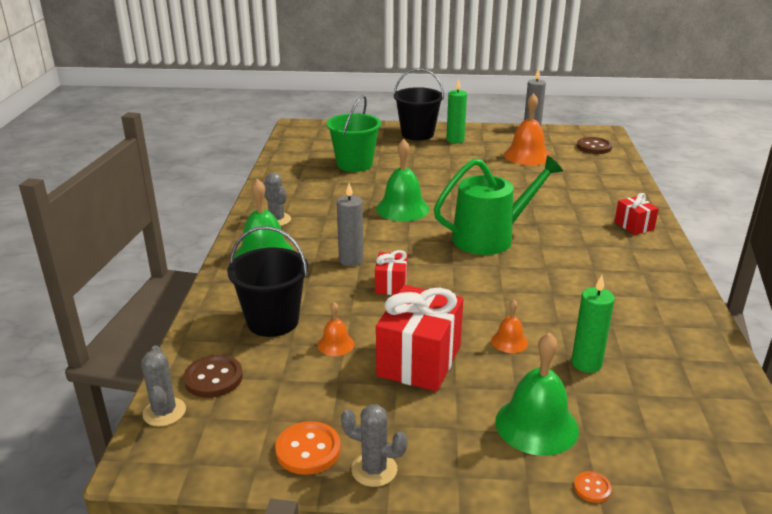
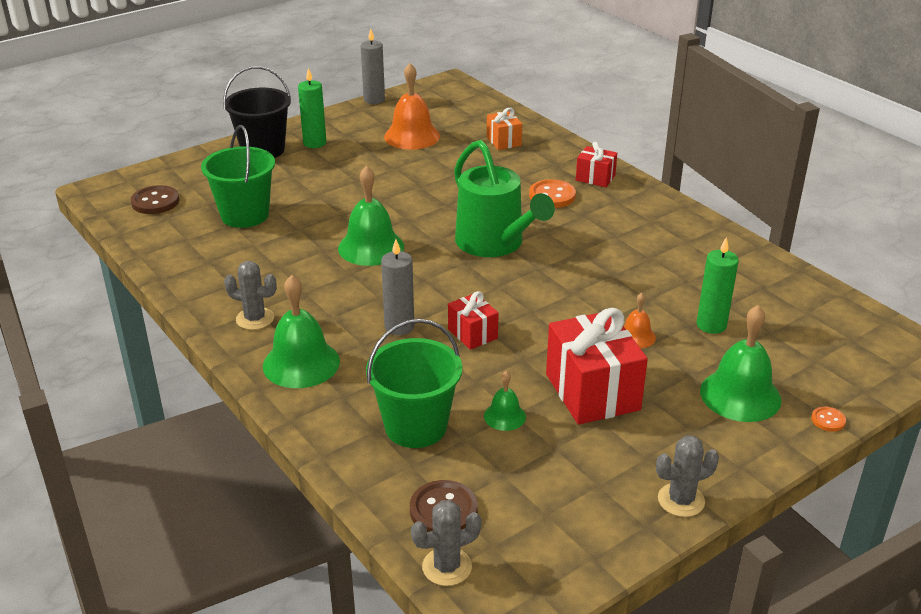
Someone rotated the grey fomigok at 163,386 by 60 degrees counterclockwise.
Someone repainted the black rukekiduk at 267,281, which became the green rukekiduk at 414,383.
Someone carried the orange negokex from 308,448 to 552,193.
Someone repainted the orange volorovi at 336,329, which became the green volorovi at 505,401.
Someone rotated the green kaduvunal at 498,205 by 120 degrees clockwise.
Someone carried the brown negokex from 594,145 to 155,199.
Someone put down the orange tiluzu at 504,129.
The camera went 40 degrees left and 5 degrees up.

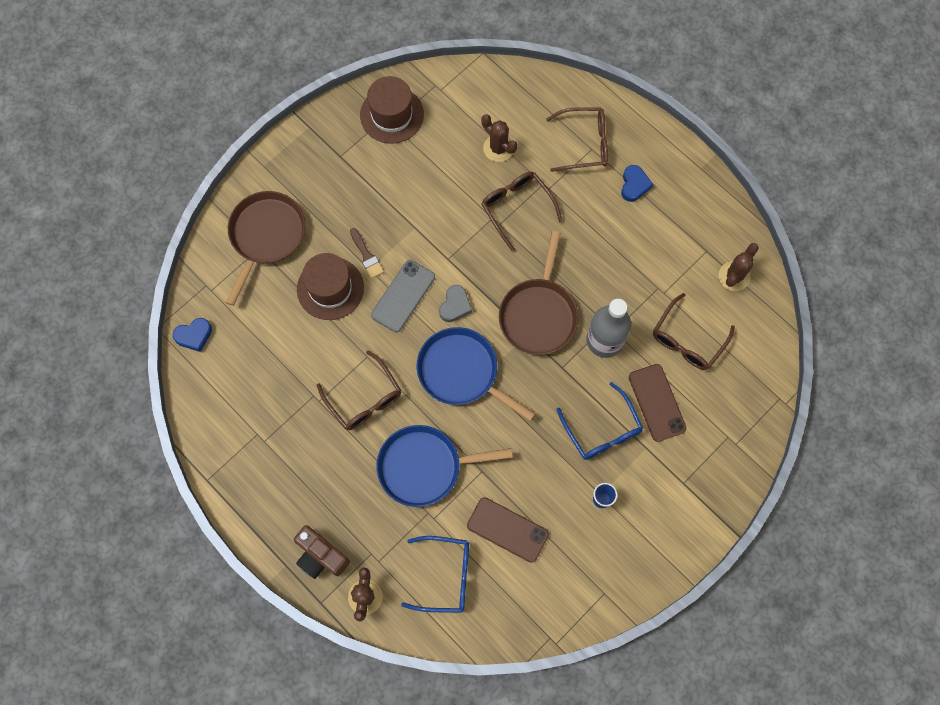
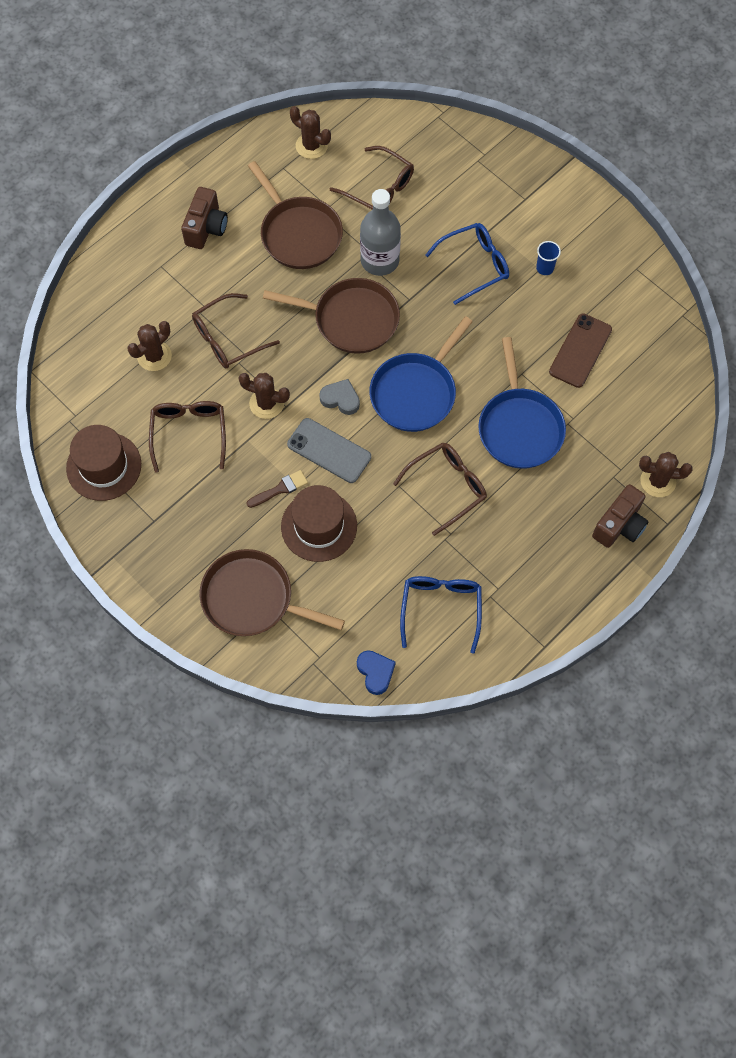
Someone carried the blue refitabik from 435,574 to 441,615.
Someone carried the brown refitabik from 577,139 to 187,437.
Someone swapped the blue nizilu at 637,183 for the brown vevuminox at 204,218.
Someone took away the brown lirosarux at 657,403.
Someone put down the brown fomigok at 264,396.
Someone put down the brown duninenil at 295,215.
The camera went 90 degrees left and 5 degrees down.

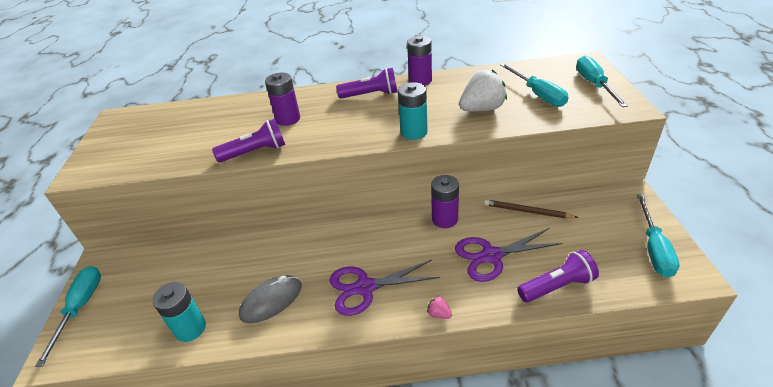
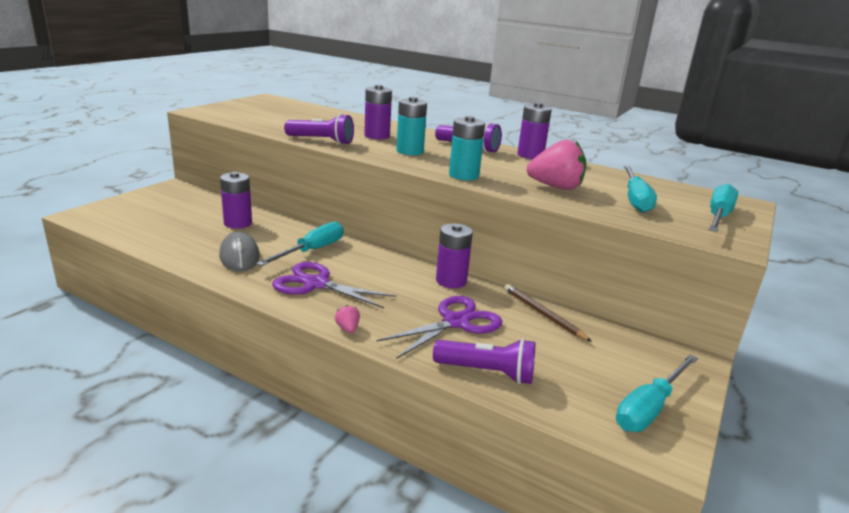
Someone carried the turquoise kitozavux from 68,316 to 300,243.
Someone carried the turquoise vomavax from 179,312 to 411,126.
Someone rotated the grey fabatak at 270,299 by 75 degrees clockwise.
Someone rotated the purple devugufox at 509,255 by 120 degrees clockwise.
Someone repainted the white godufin at 483,90, which became the pink godufin at 556,165.
Someone put down the purple vomavax at 236,200.
The camera went 30 degrees right and 15 degrees down.

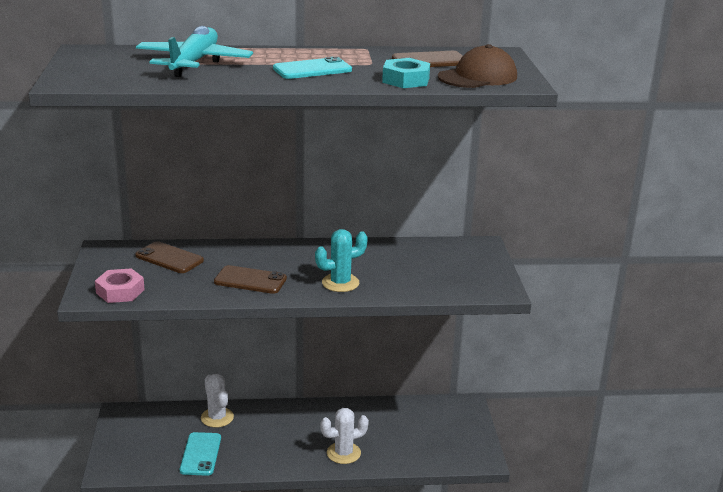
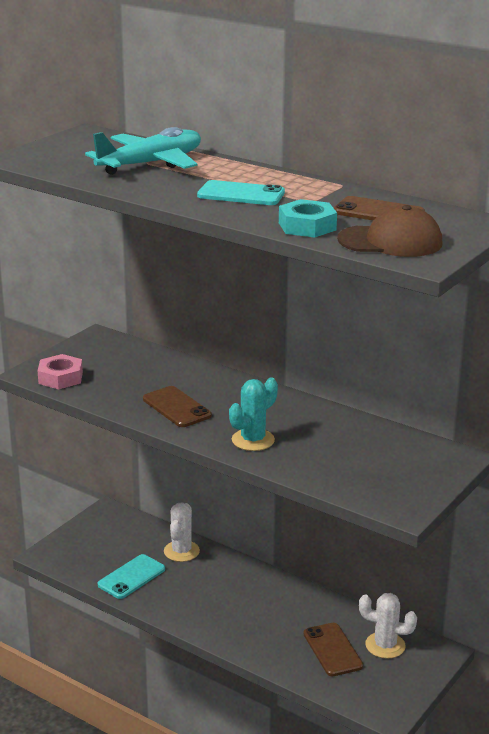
Someone carried the brown lirosarux from 169,257 to 333,649.
Someone rotated the turquoise fomigok at 341,260 by 60 degrees counterclockwise.
Someone carried the white fomigok from 344,436 to 388,626.
The camera went 40 degrees right and 0 degrees up.

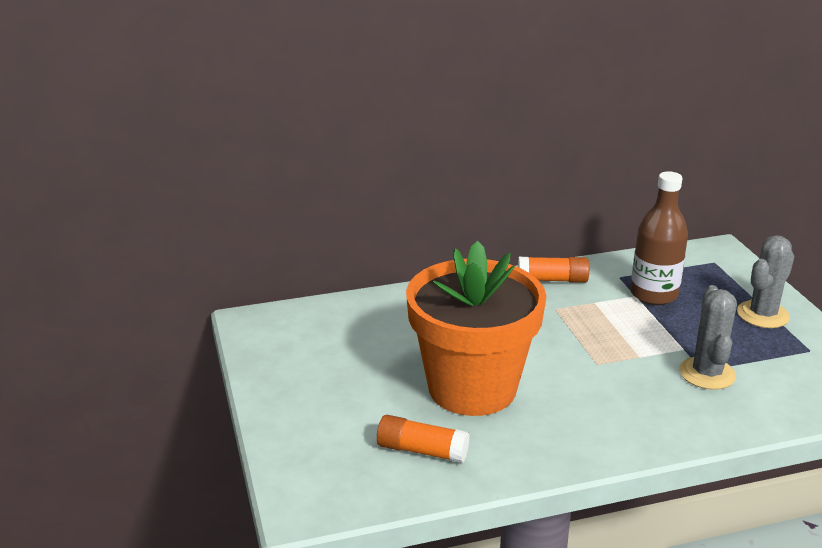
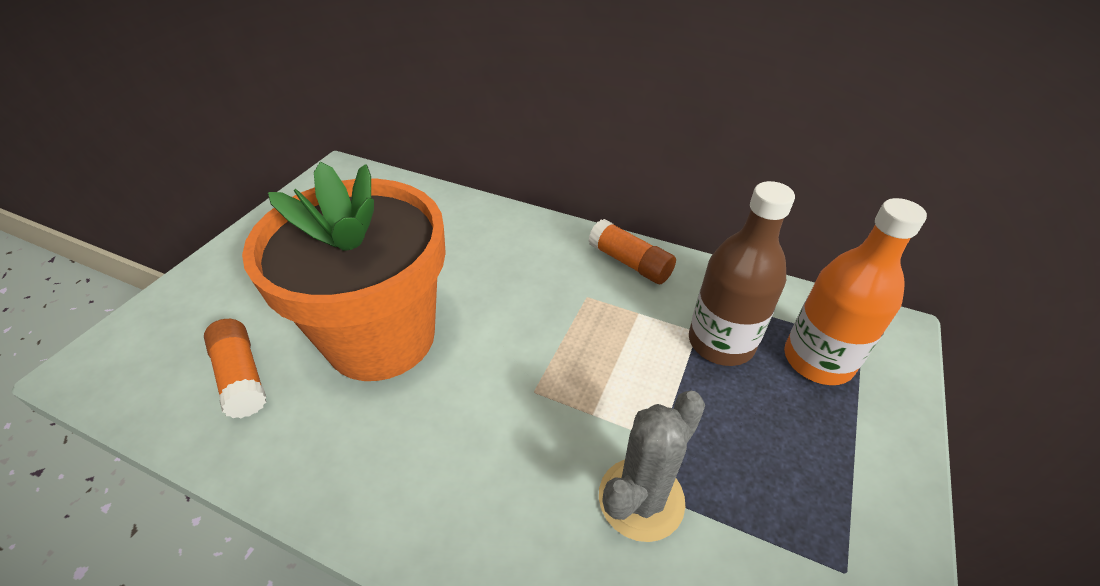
Someone took away the grey fomigok at 765,281.
Someone put down the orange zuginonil at 855,291.
The camera went 40 degrees right and 15 degrees up.

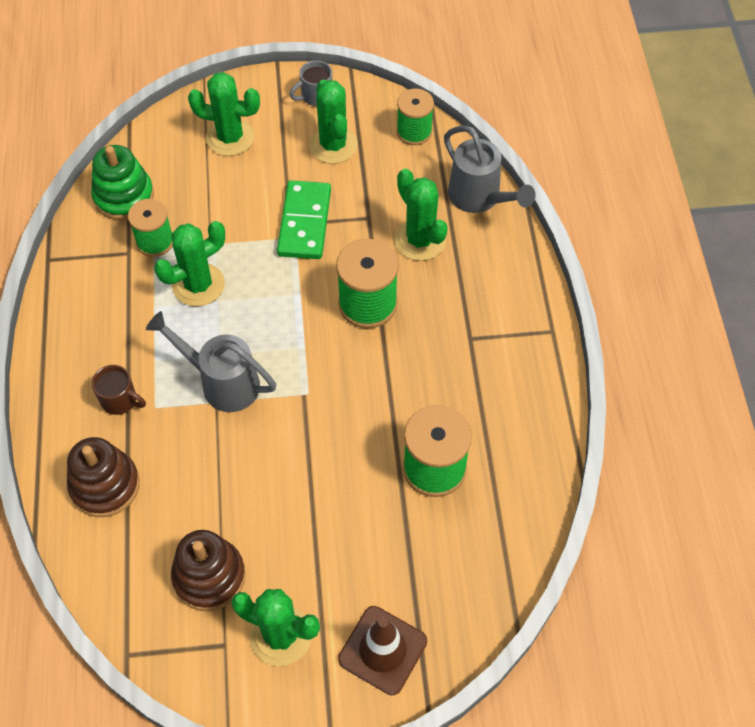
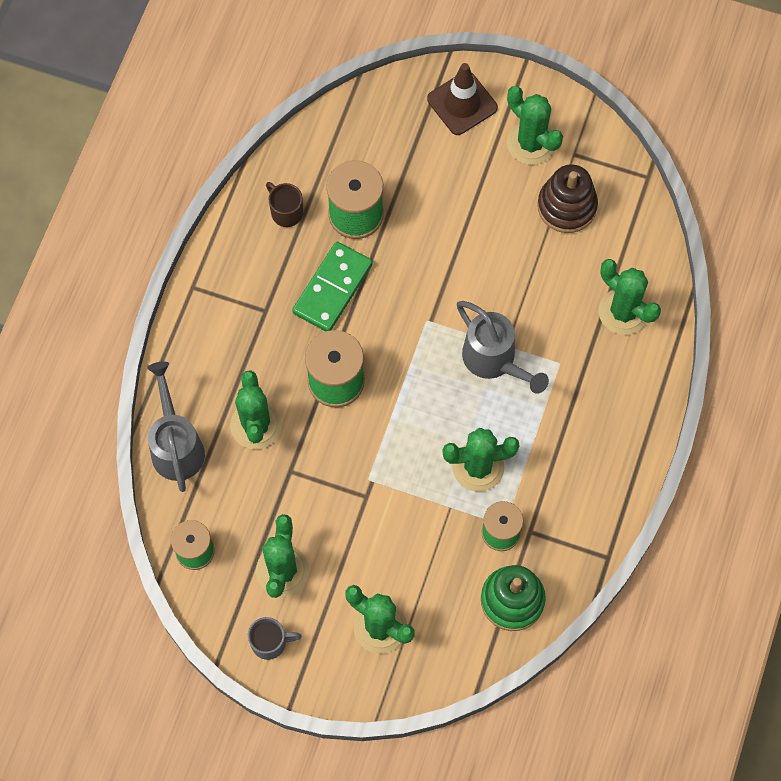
Someone swapped the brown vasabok at 103,477 for the green fomigok at 629,297.
Someone carried the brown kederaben from 119,390 to 284,204.
Someone carried the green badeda from 304,219 to 332,286.
The camera went 155 degrees left and 10 degrees up.

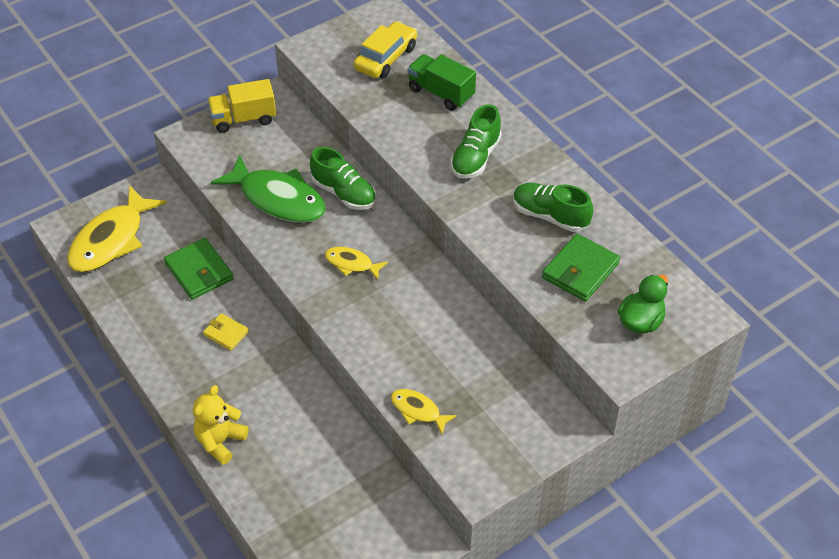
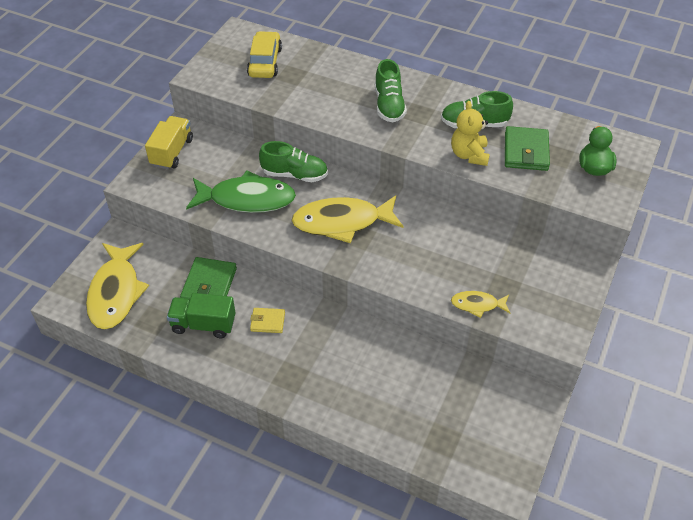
Someone rotated the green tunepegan at 198,269 by 75 degrees clockwise.
Someone carried the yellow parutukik from 220,425 to 470,133.
Someone rotated the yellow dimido at 241,106 by 150 degrees clockwise.
Someone scaled the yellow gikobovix at 356,263 by 2.01.
Someone carried the green dimido from 442,82 to 201,315.
The camera went 30 degrees left and 0 degrees up.

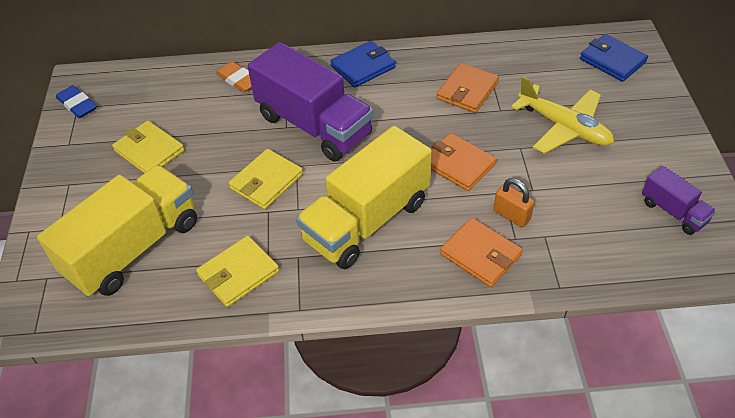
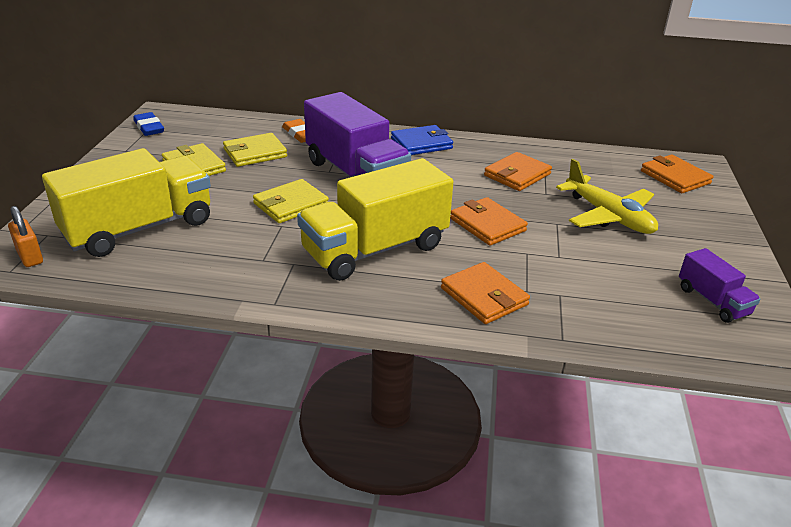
Someone carried the yellow tunepegan from 237,271 to 255,150.
Someone carried the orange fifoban from 514,202 to 25,236.
Someone repainted the blue tunepegan at 614,58, which became the orange tunepegan at 677,174.
The camera went 10 degrees right and 15 degrees down.

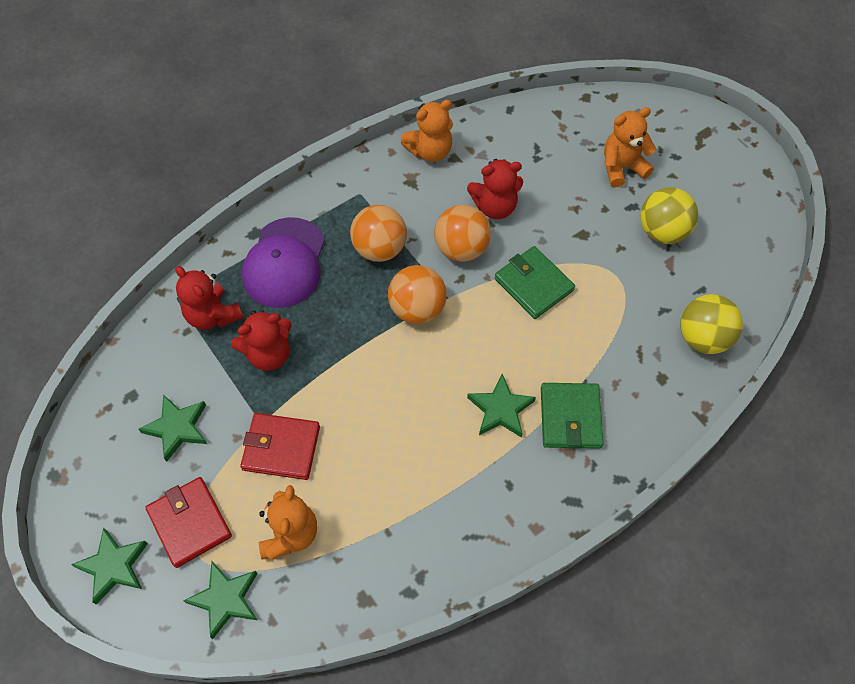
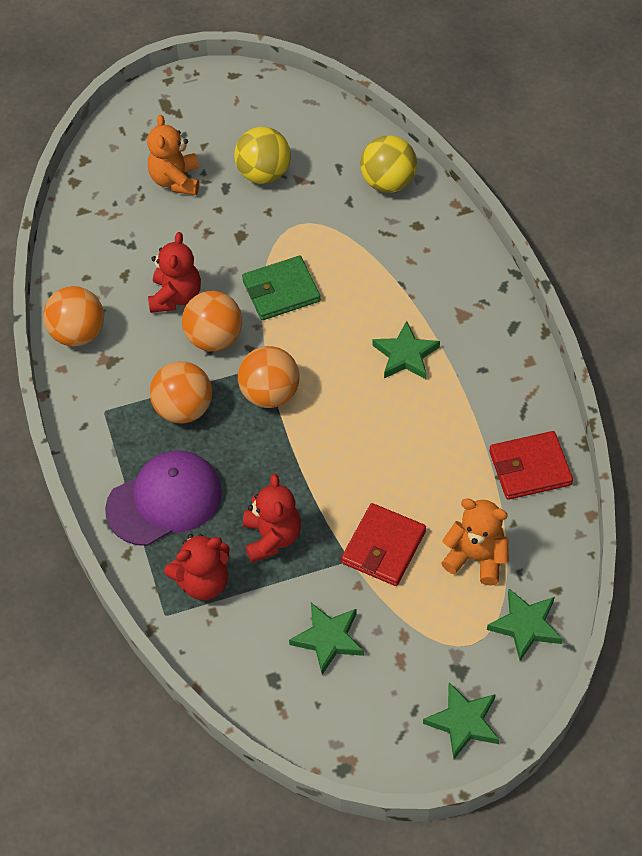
Someone carried the red tunepegan from 188,522 to 531,465.
Someone rotated the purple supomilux at 283,262 by 60 degrees counterclockwise.
Someone swapped the orange parutukik at 427,131 for the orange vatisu at 73,316.
Someone took away the green tunepegan at 572,416.
The camera went 70 degrees left and 5 degrees down.

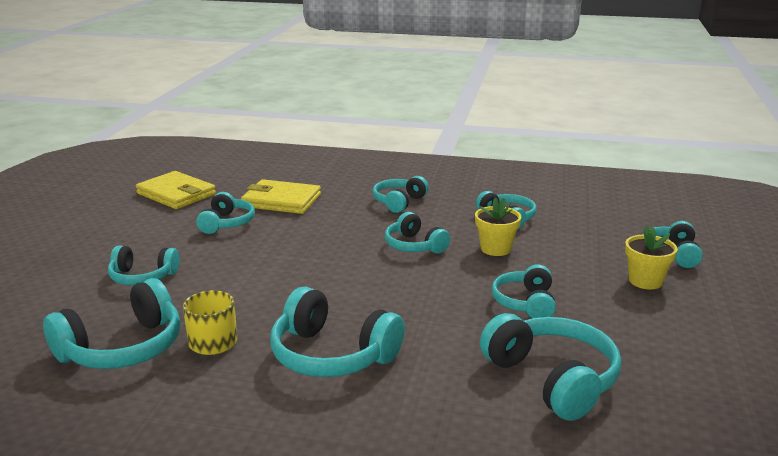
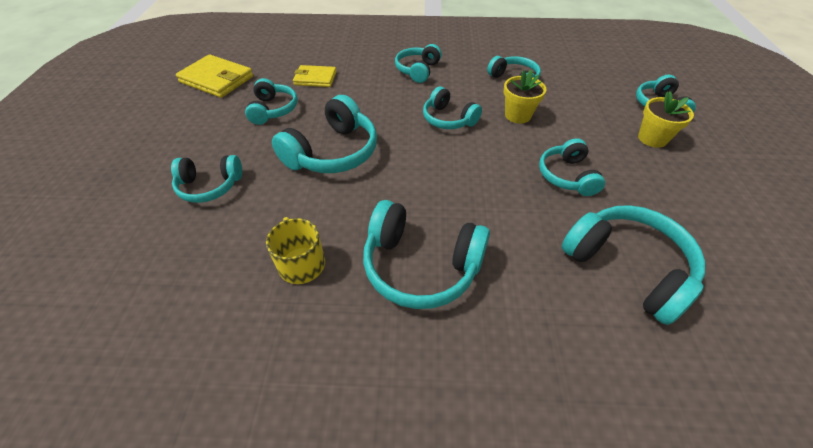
Someone carried the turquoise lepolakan from 112,323 to 324,134.
Someone scaled the yellow tunepegan at 281,196 by 0.64.
The camera went 10 degrees left and 25 degrees up.

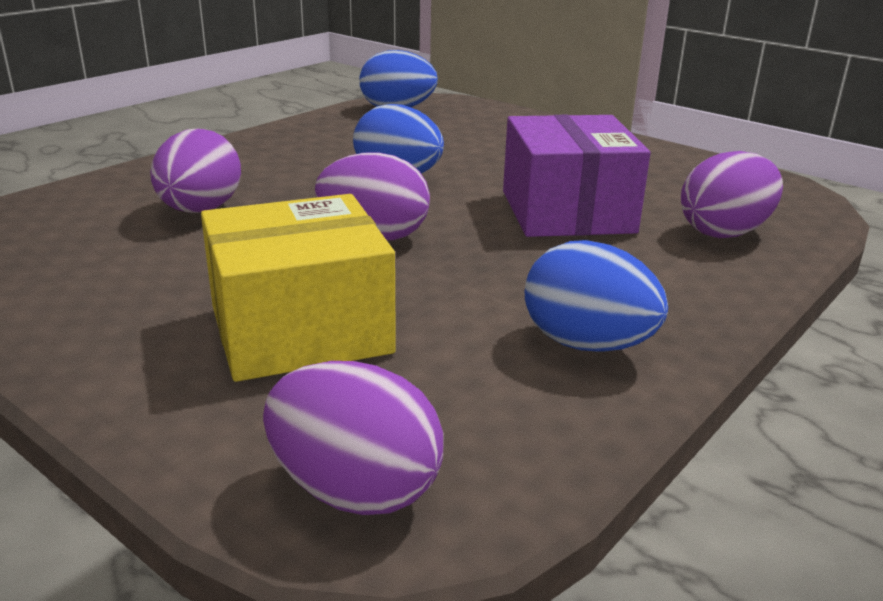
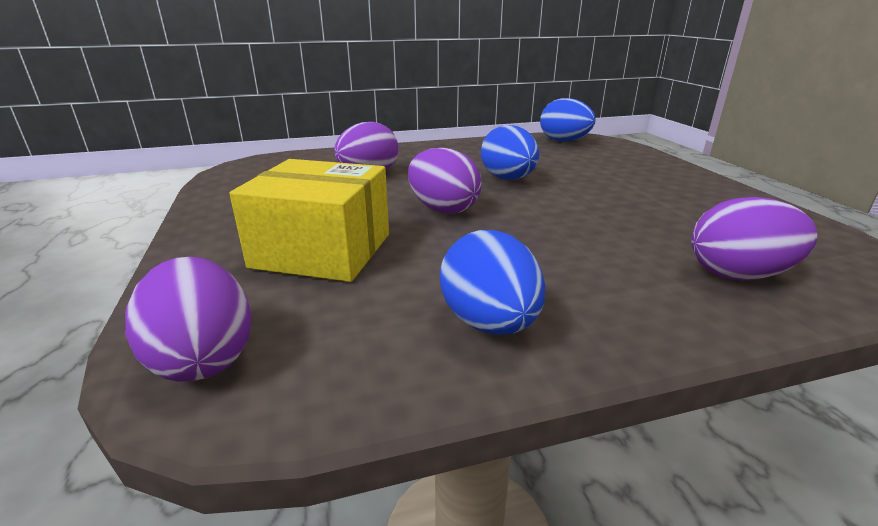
Someone took away the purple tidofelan at 576,176.
The camera went 35 degrees right and 0 degrees up.

